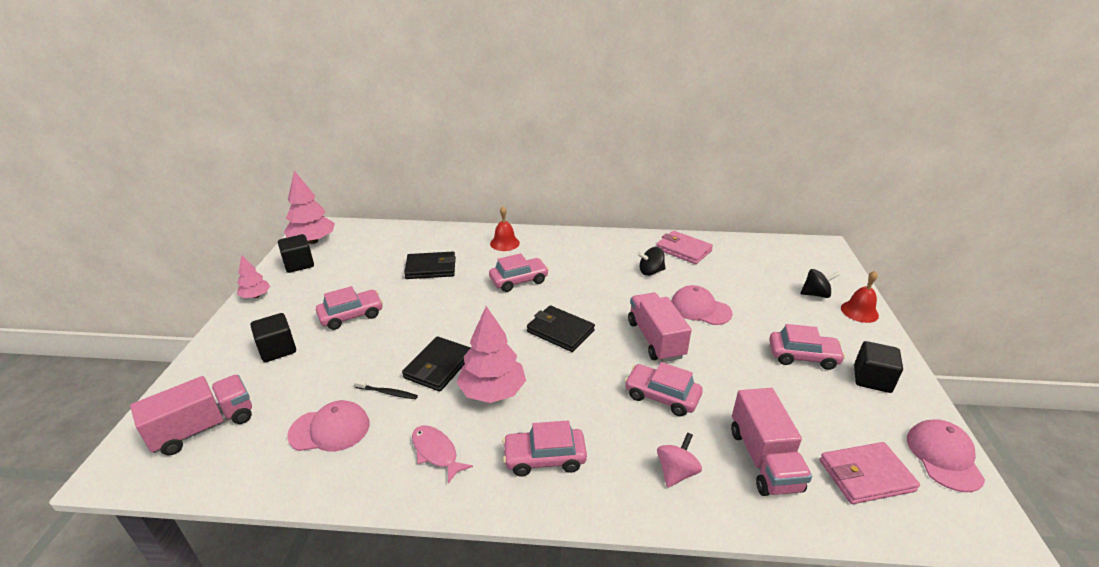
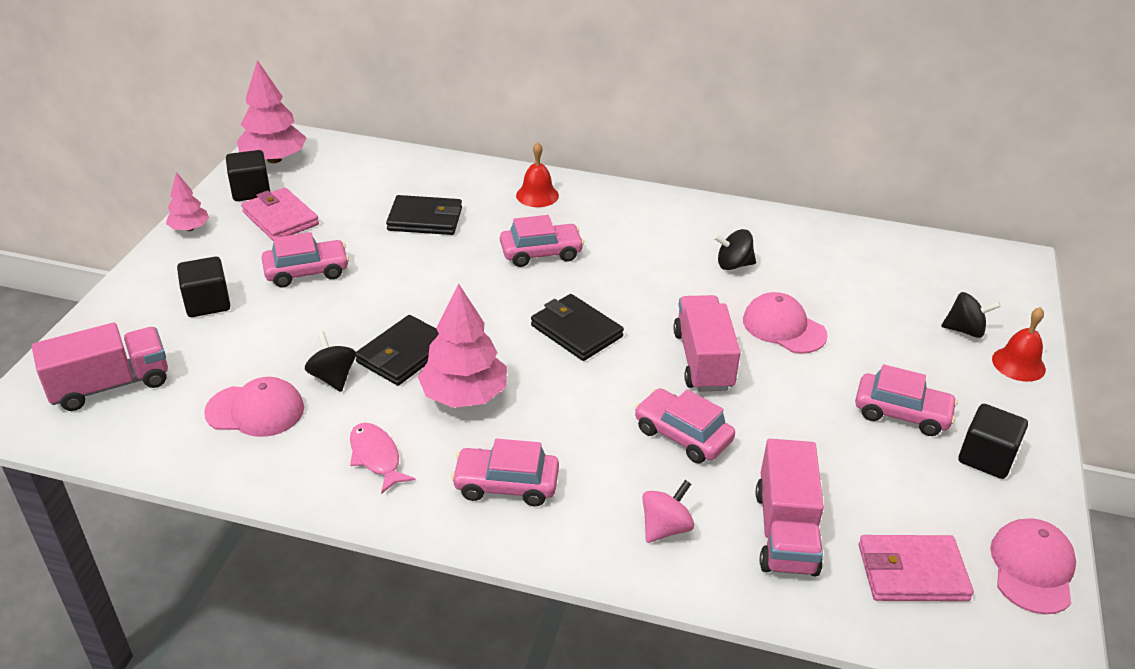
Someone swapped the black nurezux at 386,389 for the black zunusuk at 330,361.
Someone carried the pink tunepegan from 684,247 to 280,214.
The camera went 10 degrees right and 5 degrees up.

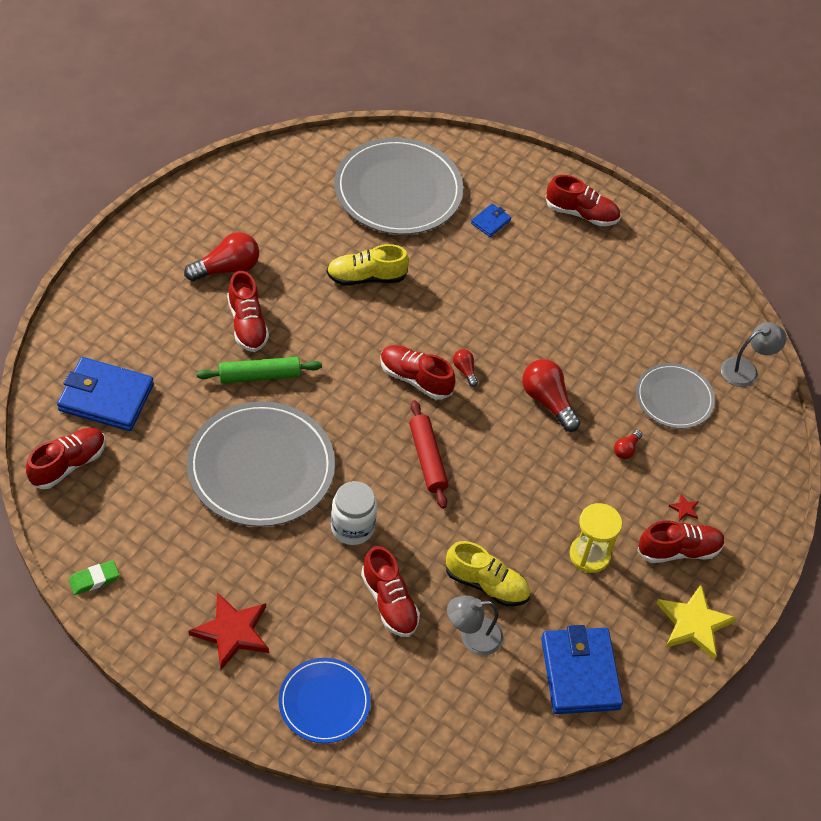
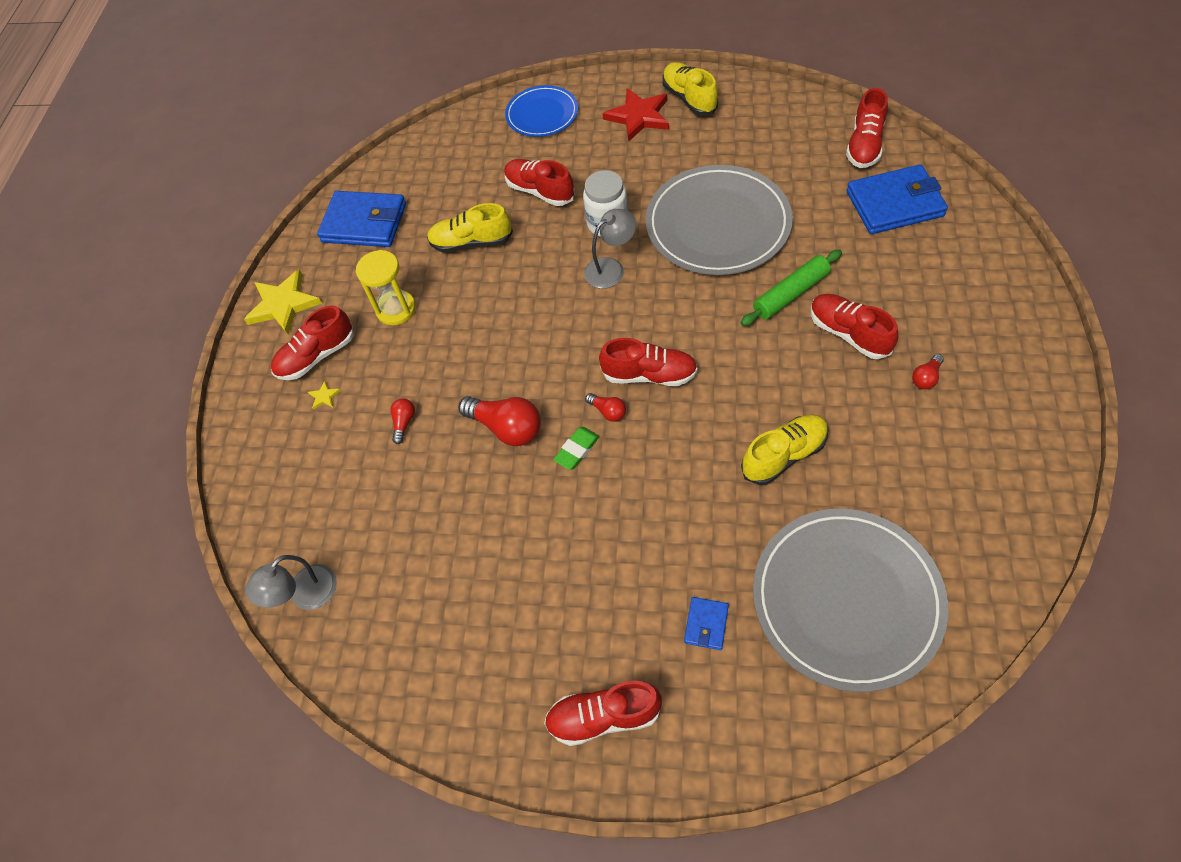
Someone carried the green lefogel from 94,577 to 576,448.
Someone scaled the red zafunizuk at 221,256 by 0.51.
Someone took away the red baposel at 428,454.
Someone carried the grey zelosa from 475,625 to 610,249.
Someone rotated the blue tunepegan at 582,669 by 45 degrees counterclockwise.
Someone took away the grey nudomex at 675,396.
Someone repainted the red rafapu at 684,507, which became the yellow rafapu at 324,395.
Someone put down the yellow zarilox at 690,89.
The camera went 165 degrees right and 5 degrees up.

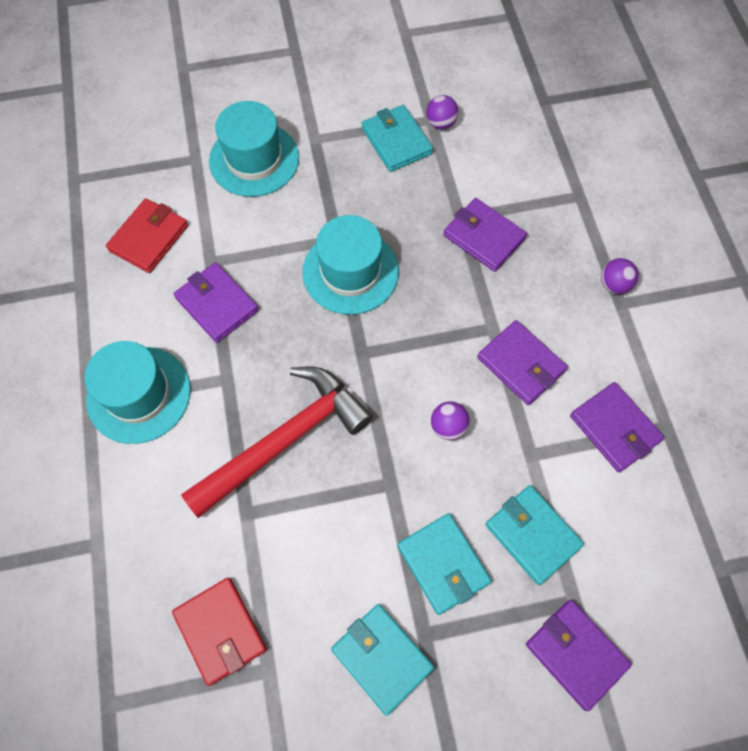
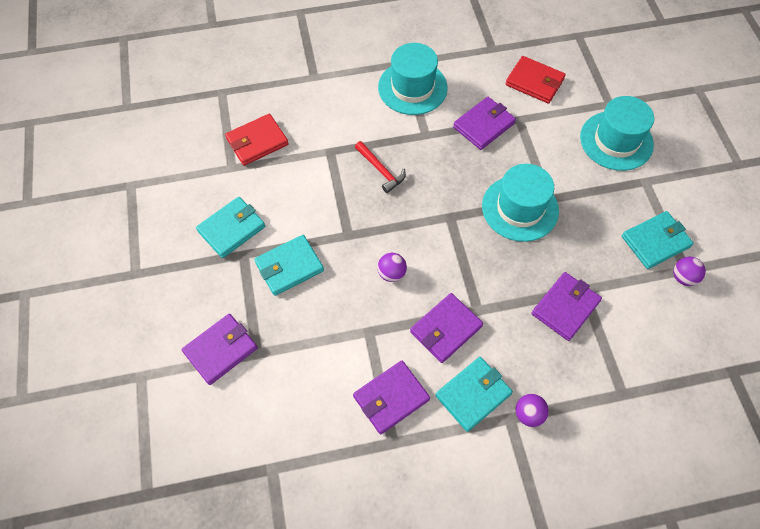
Someone scaled the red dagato at 277,442 by 0.47.
Someone carried the turquoise tunepegan from 534,535 to 474,394.
The camera went 90 degrees right and 5 degrees down.

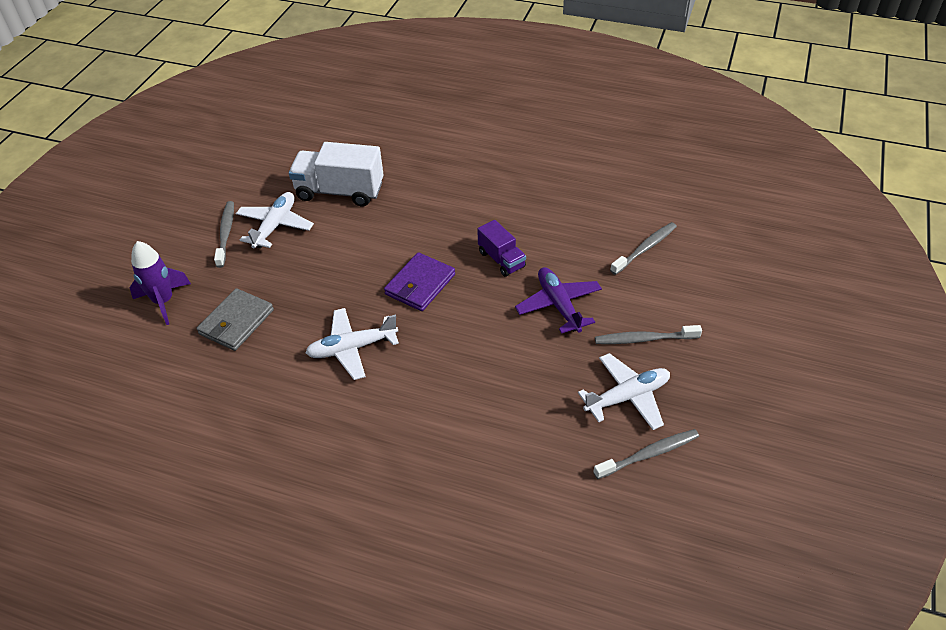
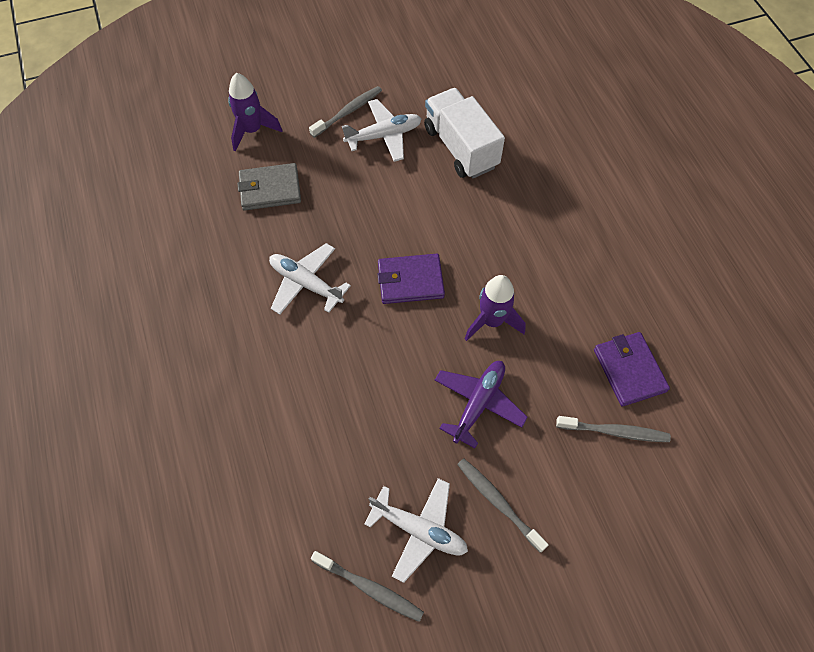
Someone swapped the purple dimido at 501,248 for the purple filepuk at 495,308.
Someone put down the purple tunepegan at 632,369.
The camera went 50 degrees right and 15 degrees up.

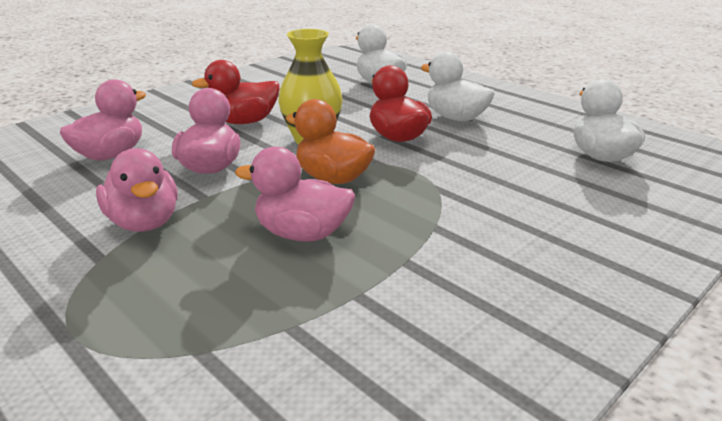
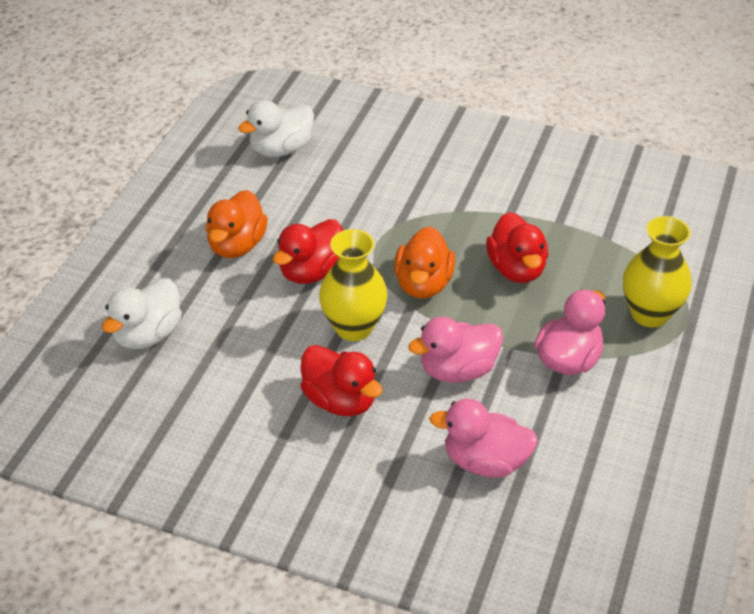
Someone repainted the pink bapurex at 295,194, which became the red bapurex at 517,247.
Someone repainted the white bapurex at 458,86, which became the orange bapurex at 237,224.
Someone put down the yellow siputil at 657,271.
The camera went 115 degrees left and 15 degrees up.

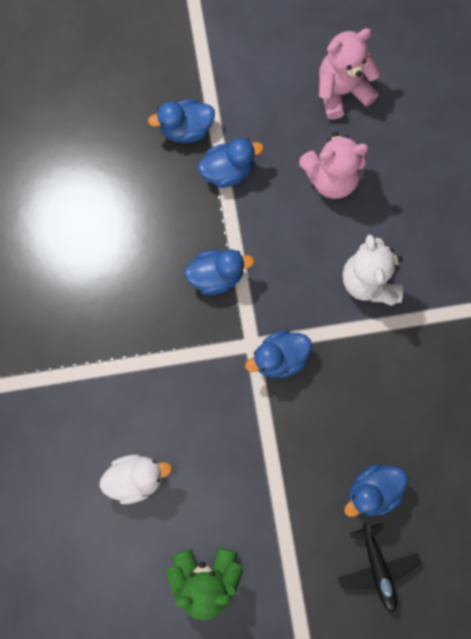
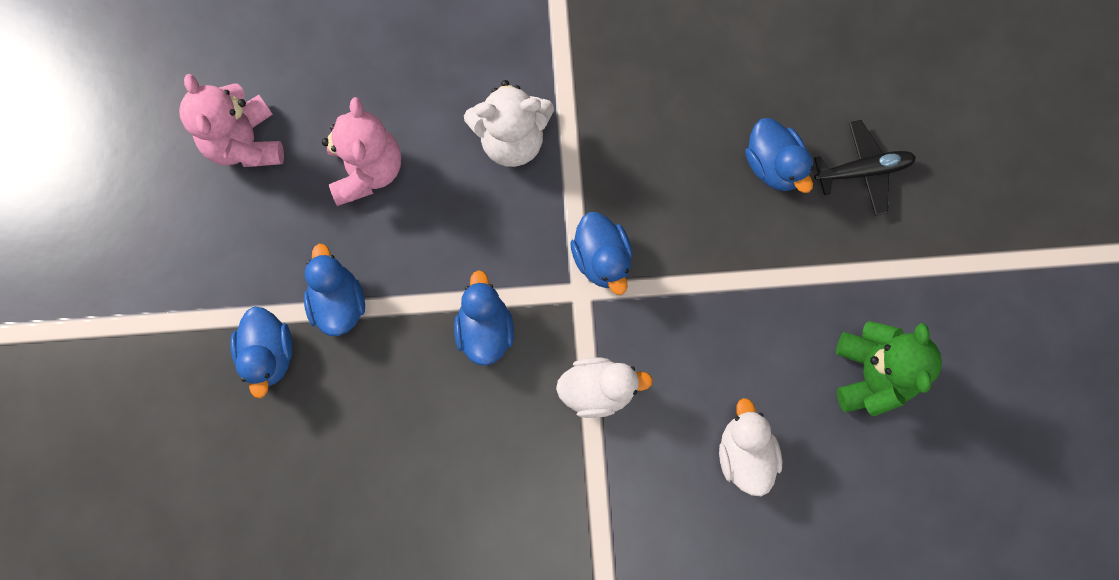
Someone put down the white bapurex at 604,387.
The camera went 85 degrees left and 0 degrees up.

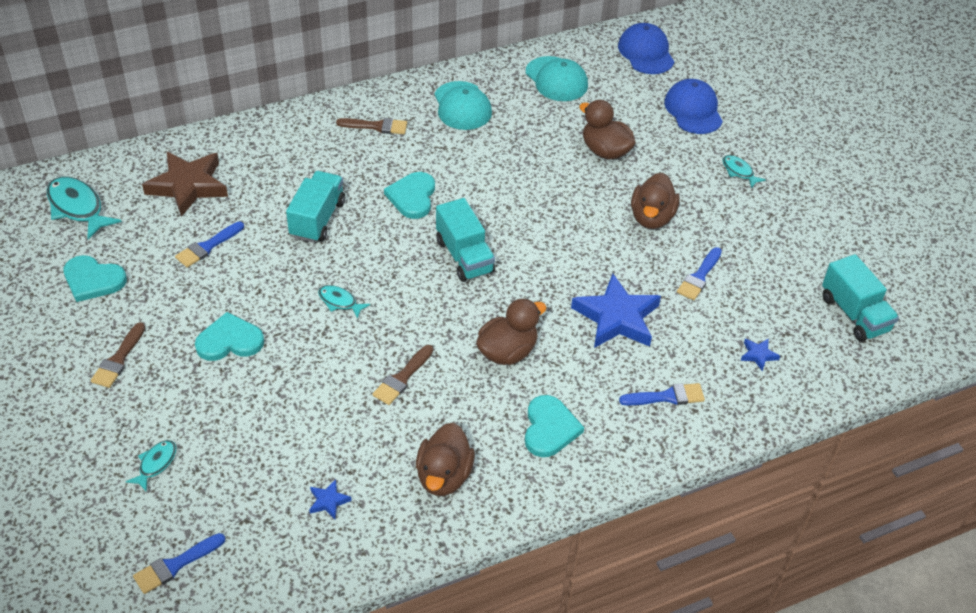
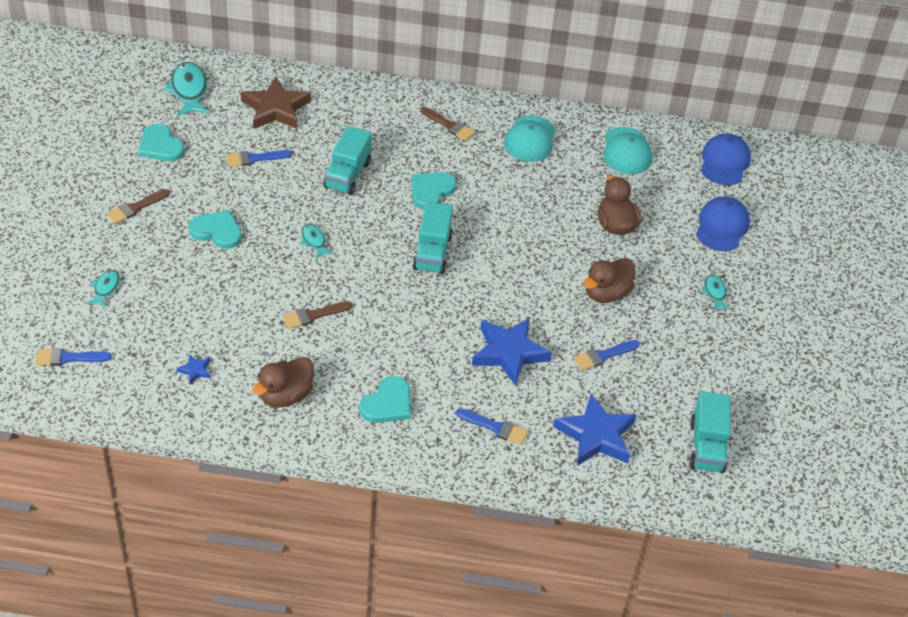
Someone rotated the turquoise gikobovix at 151,466 by 45 degrees counterclockwise.
Someone rotated the turquoise dimido at 315,207 by 150 degrees clockwise.
Someone took away the brown bapurex at 511,331.
Someone scaled the blue rafapu at 760,354 by 2.35.
The camera went 30 degrees right and 0 degrees up.

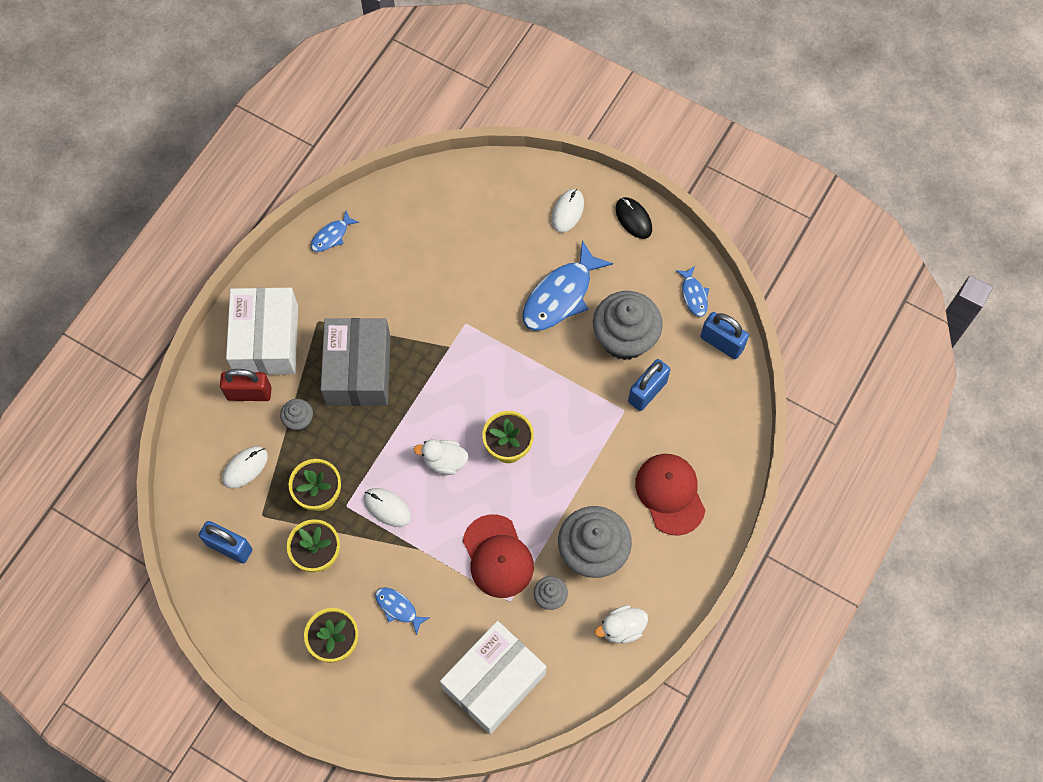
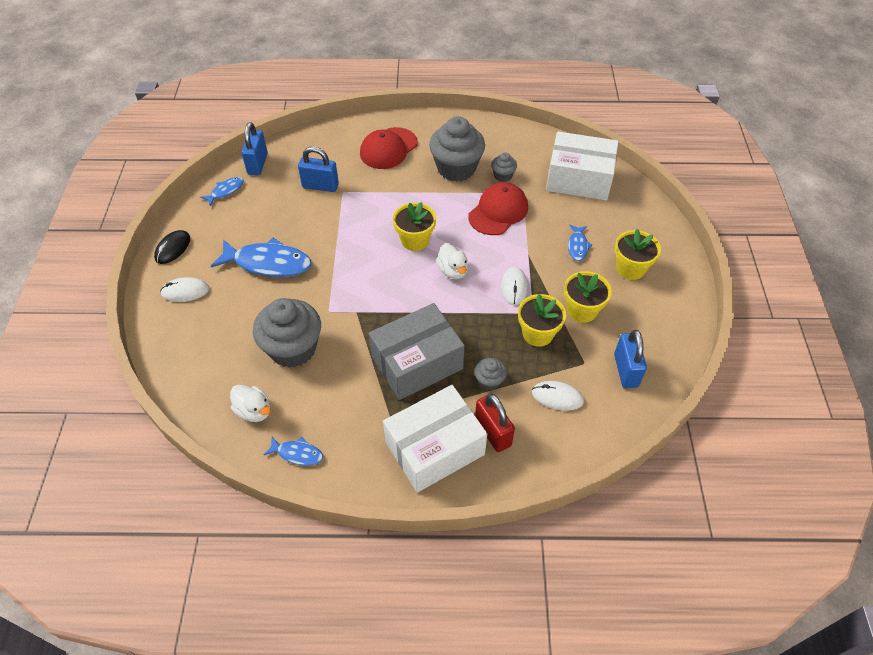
Someone carried the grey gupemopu from 628,325 to 287,333.
Someone carried the white bapurex from 621,624 to 250,403.
The camera went 120 degrees left and 15 degrees down.

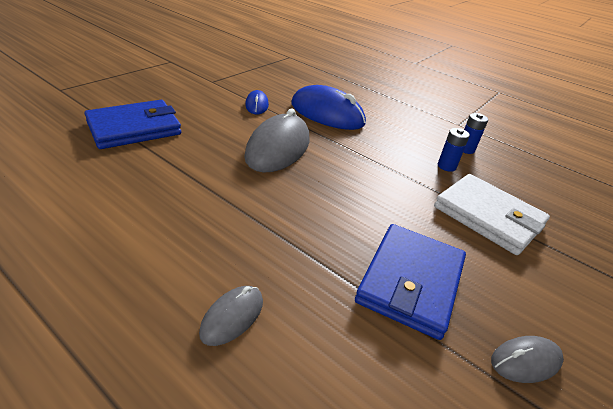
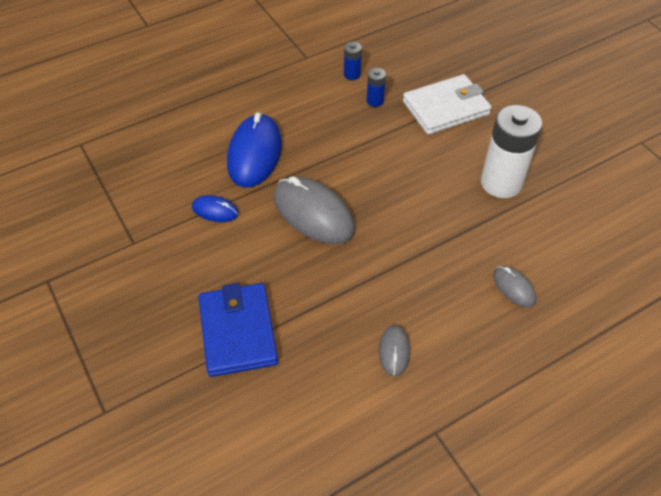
Someone rotated the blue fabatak at 328,107 by 45 degrees counterclockwise.
Someone swapped the blue tunepegan at 410,282 for the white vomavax at 511,151.
Someone carried the grey fabatak from 527,359 to 394,351.
The camera went 65 degrees left and 15 degrees up.

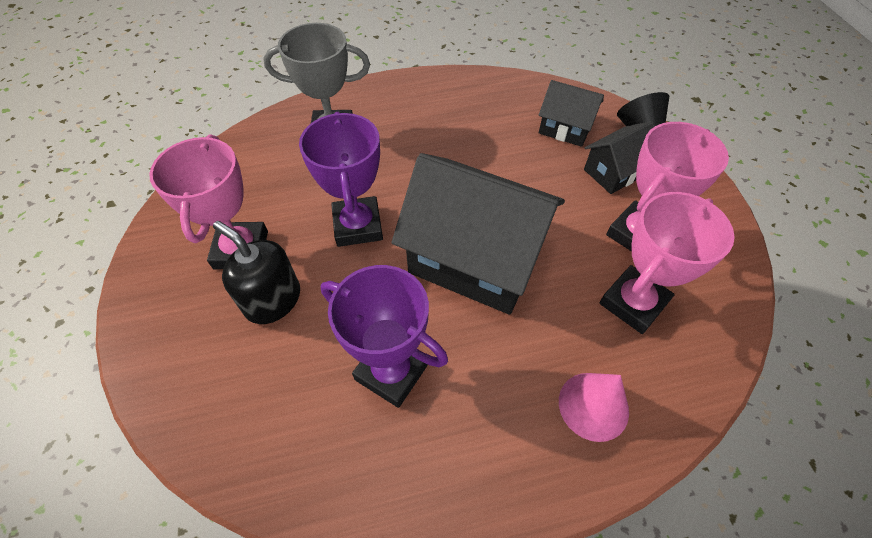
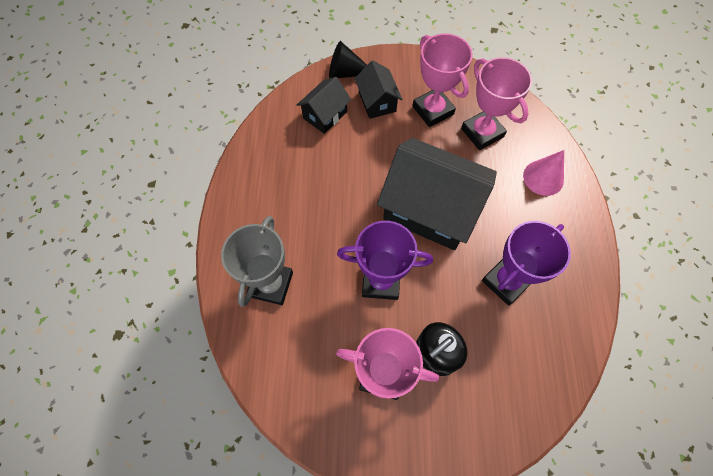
Someone rotated the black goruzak at 478,234 by 75 degrees clockwise.
The camera went 75 degrees left and 10 degrees up.

